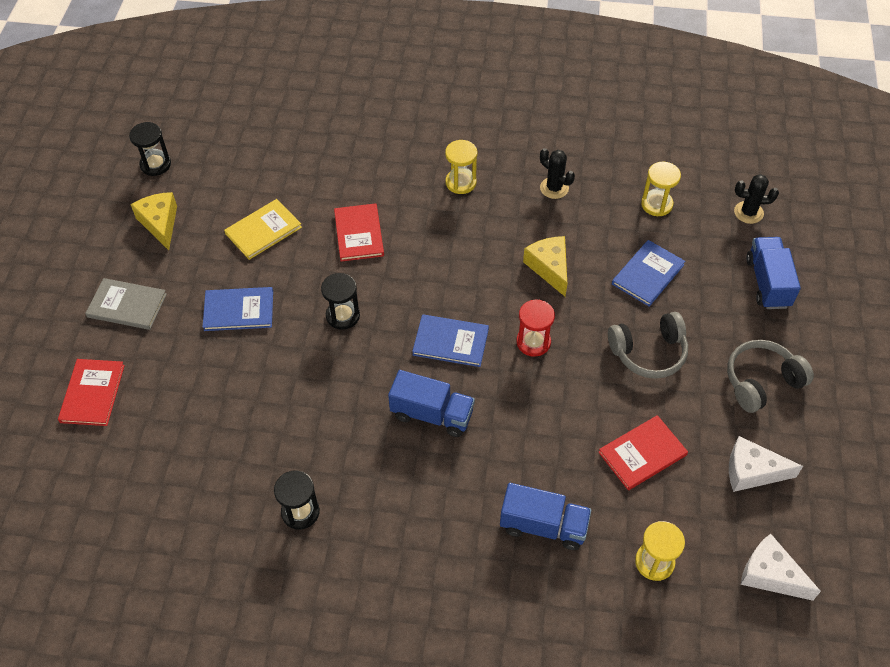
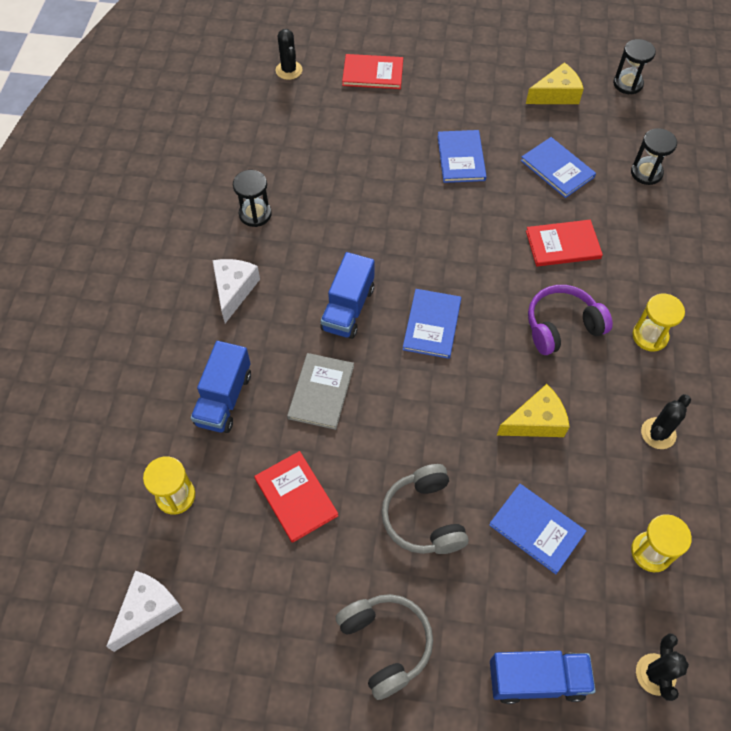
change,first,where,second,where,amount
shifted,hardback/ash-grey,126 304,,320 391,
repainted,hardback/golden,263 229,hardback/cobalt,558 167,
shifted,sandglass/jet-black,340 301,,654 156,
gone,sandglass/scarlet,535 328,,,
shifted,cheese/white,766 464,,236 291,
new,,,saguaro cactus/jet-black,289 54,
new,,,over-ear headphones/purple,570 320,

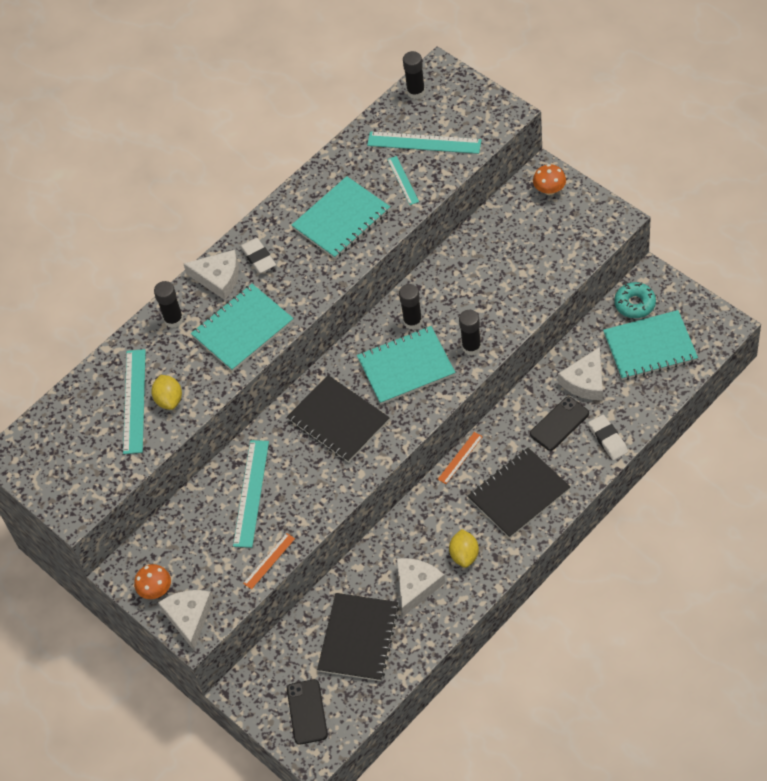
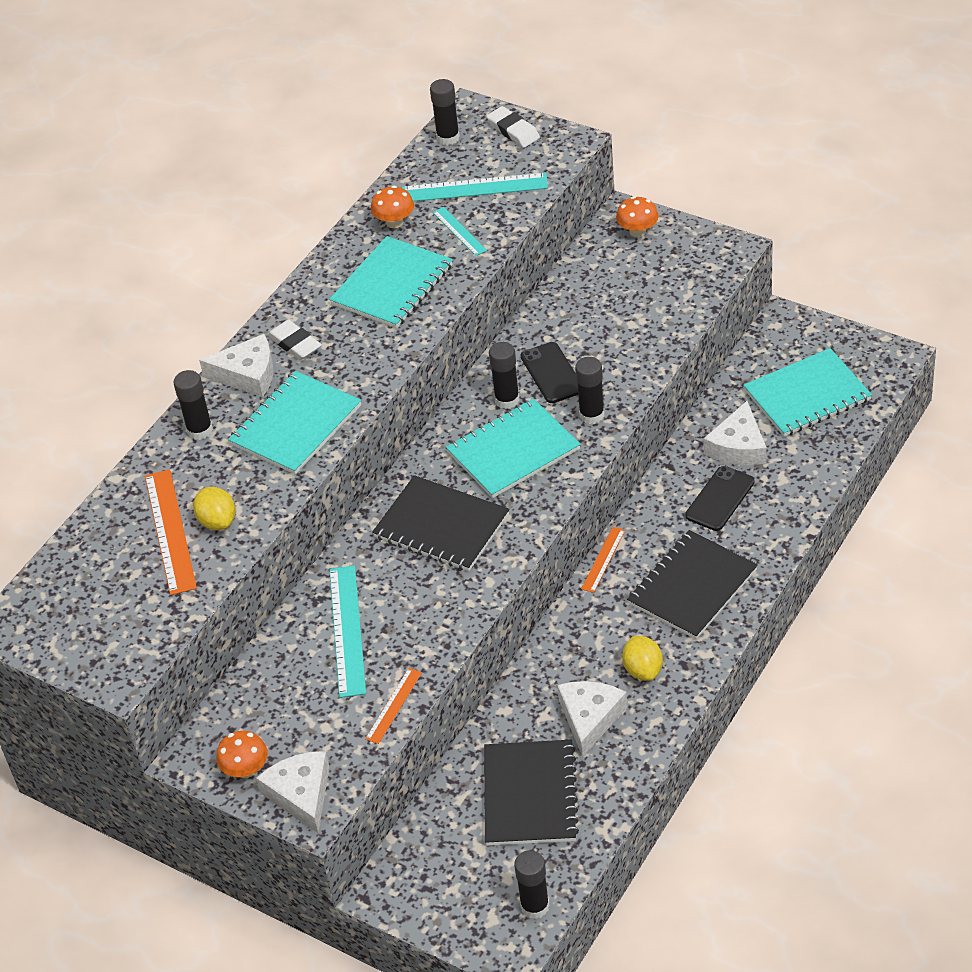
change,first,where,second,where,amount
repainted,straightedge/turquoise,134 401,straightedge/bright orange,171 532,
shifted,smartphone/jet-black,307 712,,549 372,
shifted,gum eraser/white,608 437,,513 127,
gone,donut/turquoise,635 300,,,
new,,,toadstool/bright orange,392 207,
new,,,stick of glue/jet-black,532 884,

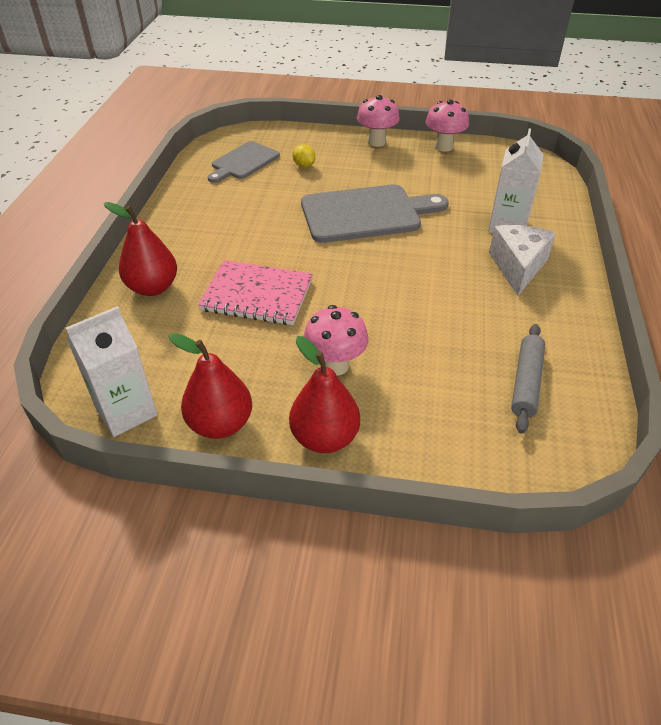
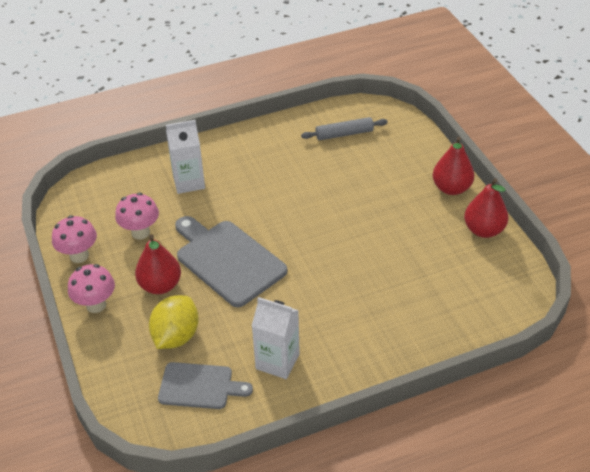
change,first,where,second,where,amount
shifted,juice carton/white,112 371,,276 338,
shifted,toy pear/scarlet,140 249,,158 264,
gone,exercise book/rosy,255 292,,,
scaled,lemon/golden,304 156,,174 322,x2.02
shifted,toadstool/rosy,335 340,,137 216,
gone,cheese/white,522 260,,,

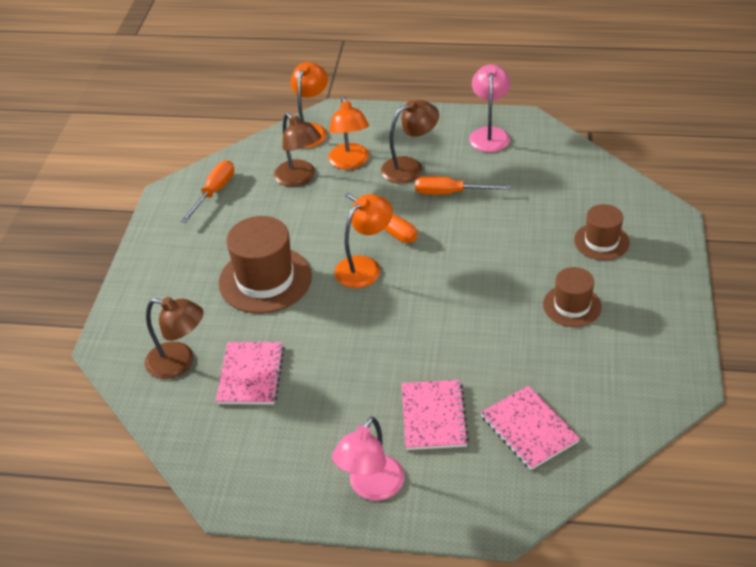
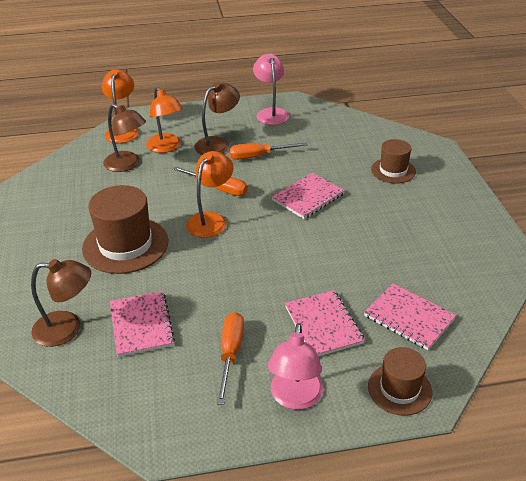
change,first,where,second,where,amount
shifted,screwdriver/bright orange,207 191,,230 358,
shifted,hat/dark brown,572 297,,400 381,
new,,,exercise book/rosy,308 196,

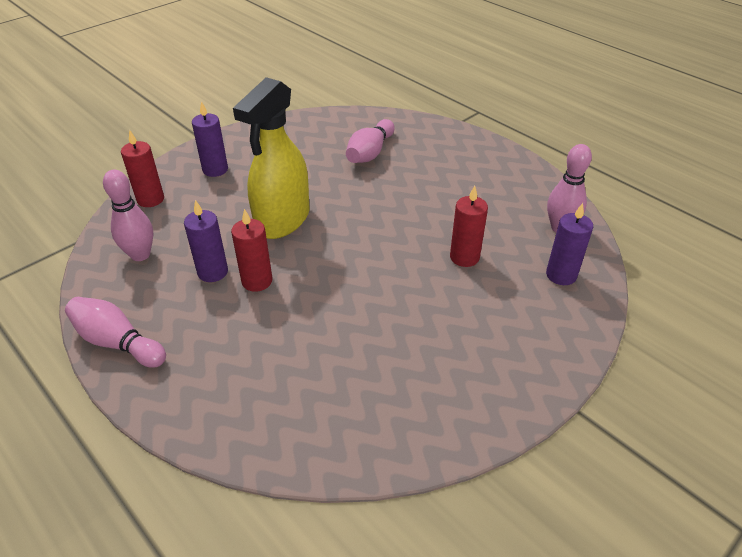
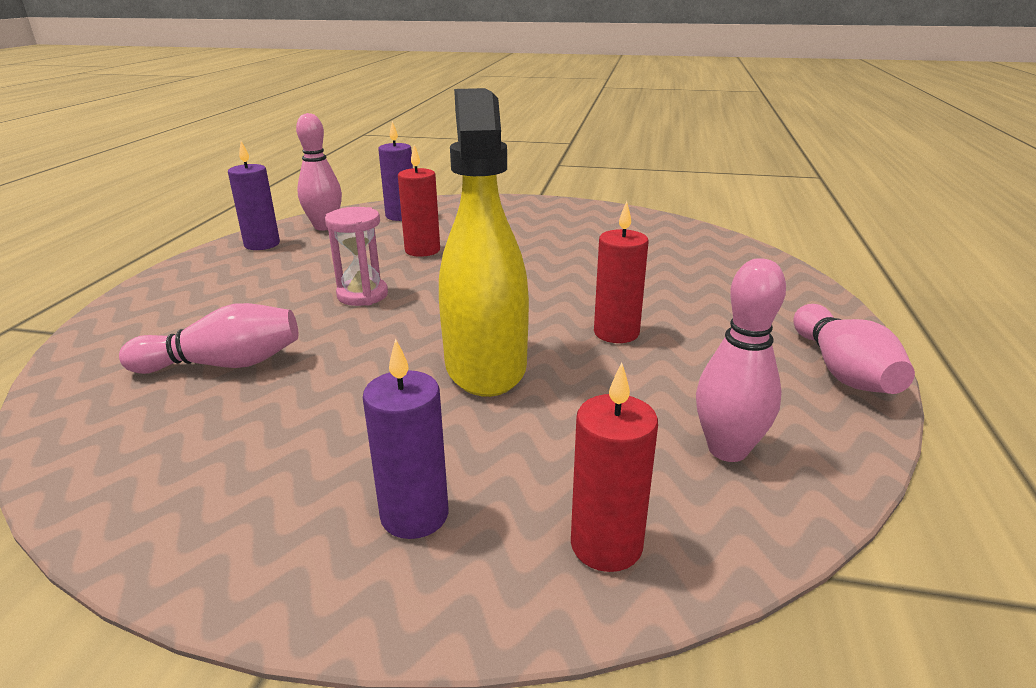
change,first,where,second,where,amount
shifted,candle/purple,206 241,,254 195,
rotated,spray cleaner/golden,271 158,,484 242,90 degrees counterclockwise
new,,,sandglass/rosy,356 256,

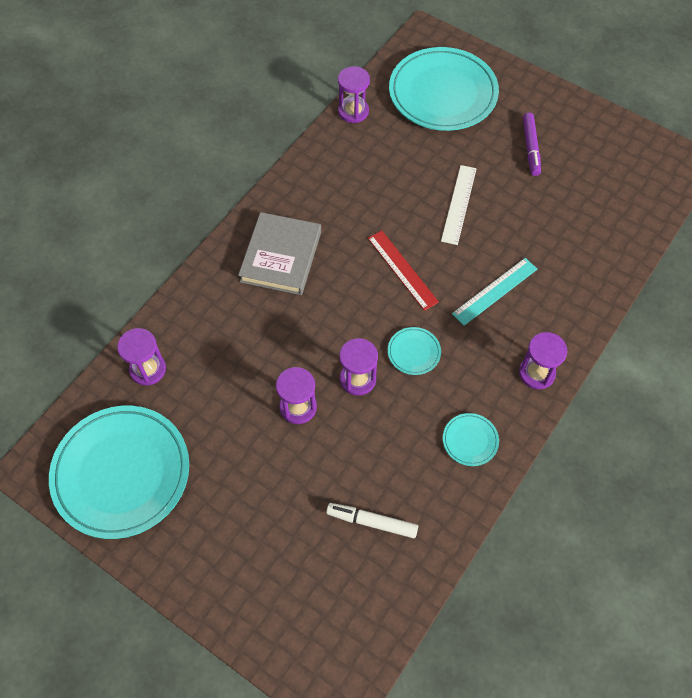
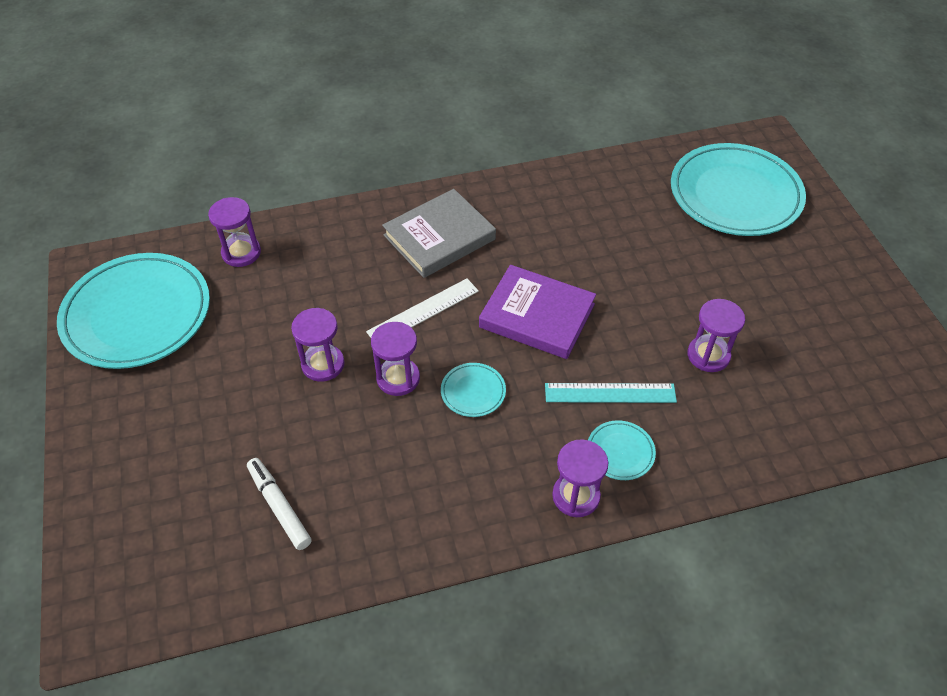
change,first,where,second,where,amount
shifted,sandglass/purple,354 94,,716 335,
swapped,straightedge/scarlet,403 270,hardback/purple,537 312,
shifted,straightedge/white,459 205,,422 308,
shifted,dinner plate/turquoise,471 439,,622 450,
gone,felt pen/purple,532 144,,,

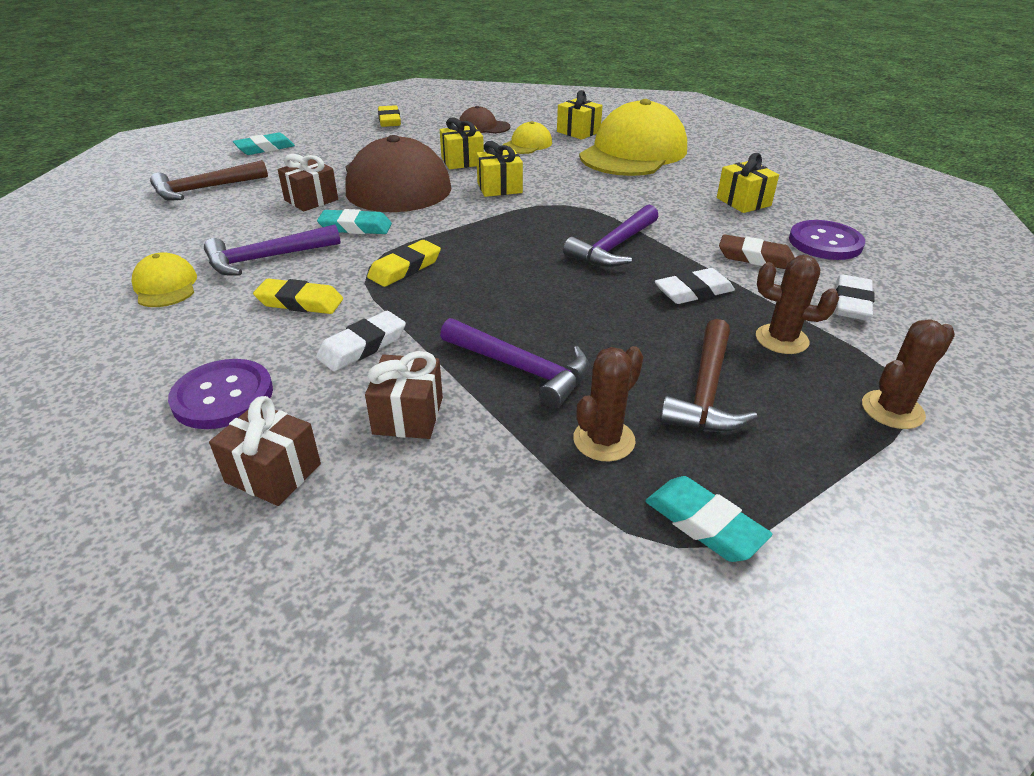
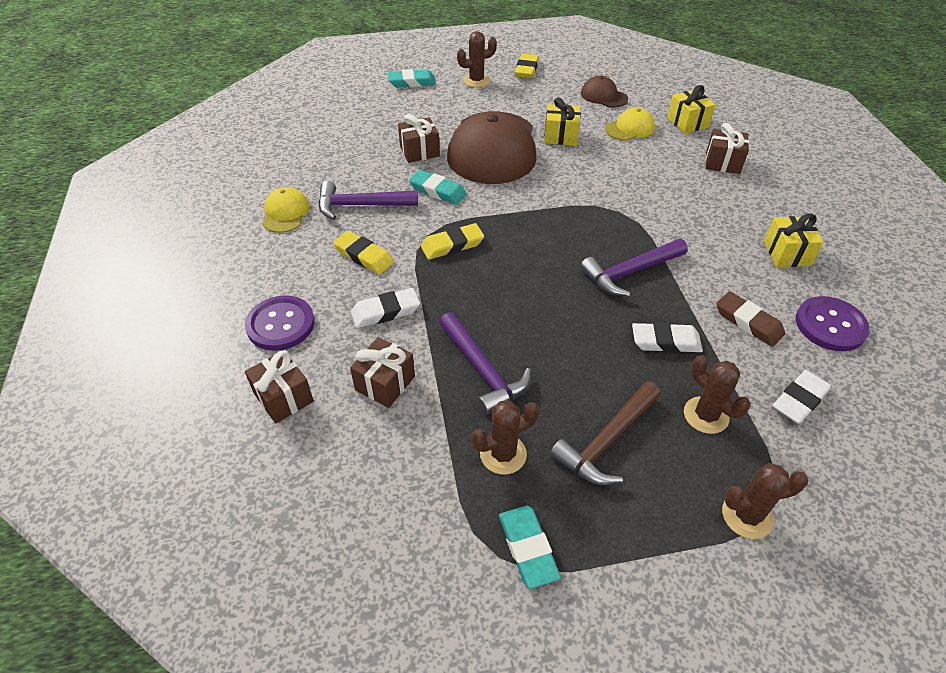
change,first,where,second,where,amount
gone,hammer/dark brown,209 180,,,
gone,gift/golden,499 169,,,
swapped,cap/golden,633 137,gift/dark brown,727 148,
new,,,saguaro cactus/dark brown,477 59,

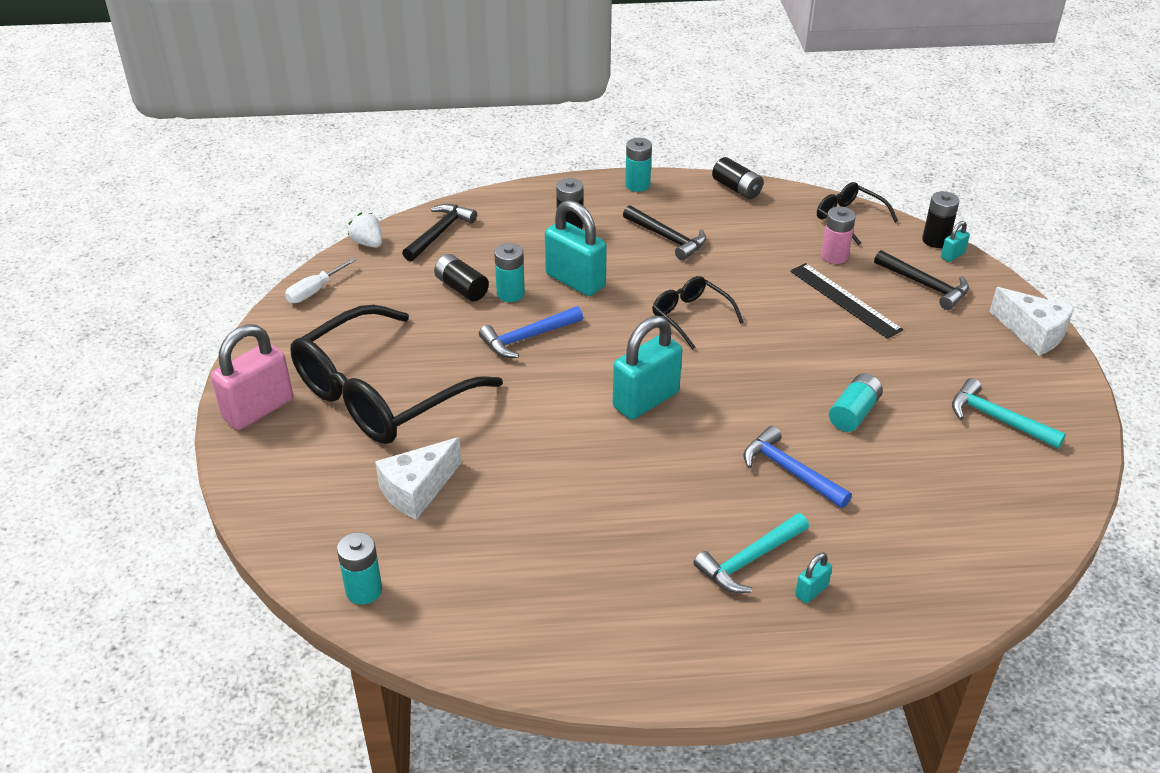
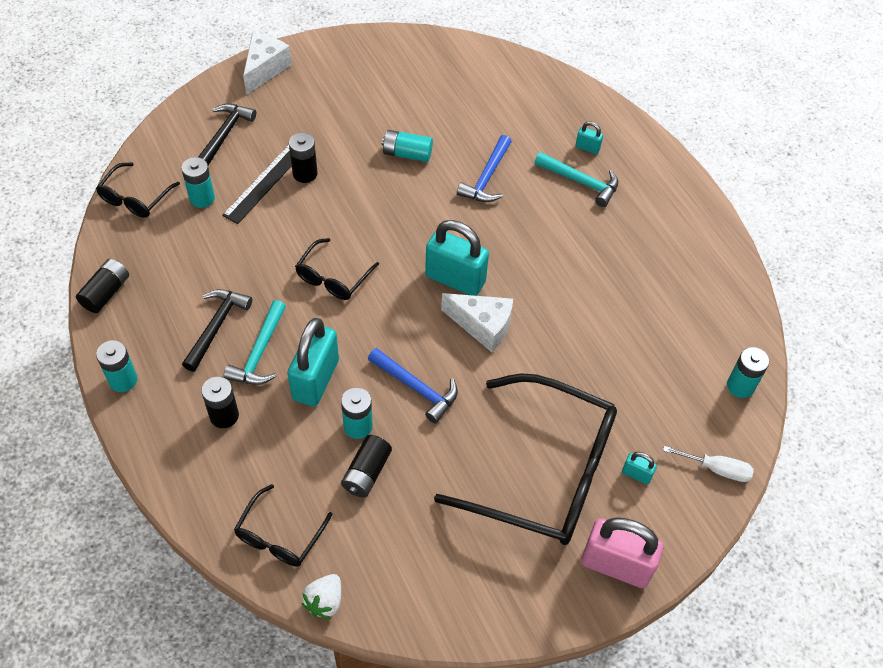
change,first,where,second,where,amount
shifted,screwdriver/white,320 280,,708 464,
shifted,cheese/white,418 478,,477 322,
swapped,hammer/jet-black,439 232,spectacles/jet-black,283 525,
repainted,AA battery/rosy,838 235,AA battery/turquoise,198 182,
shifted,AA battery/jet-black,940 219,,303 158,
shifted,padlock/turquoise,955 241,,639 468,
shifted,hammer/turquoise,1009 413,,255 342,

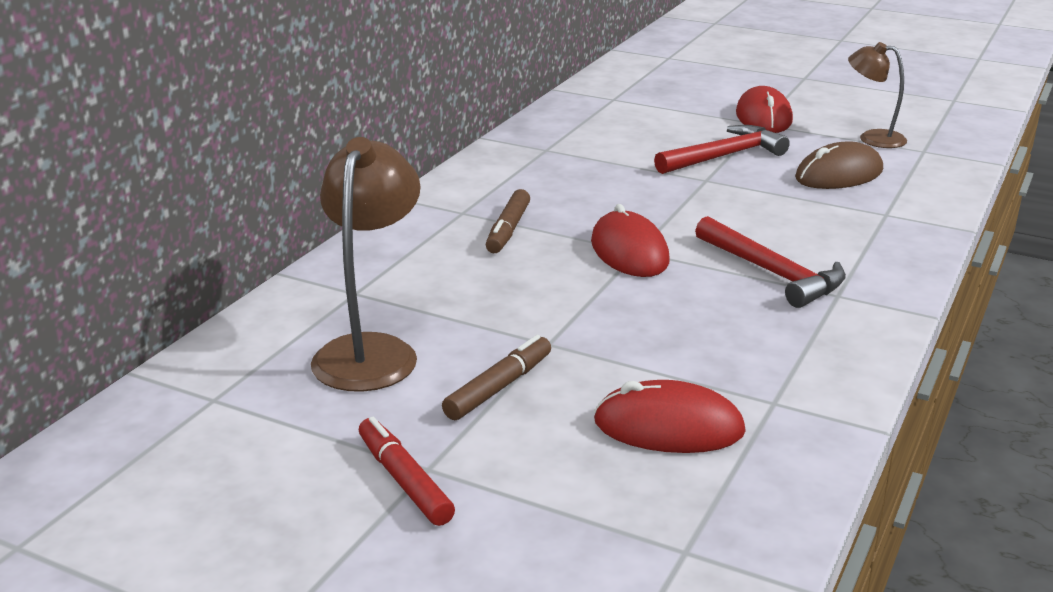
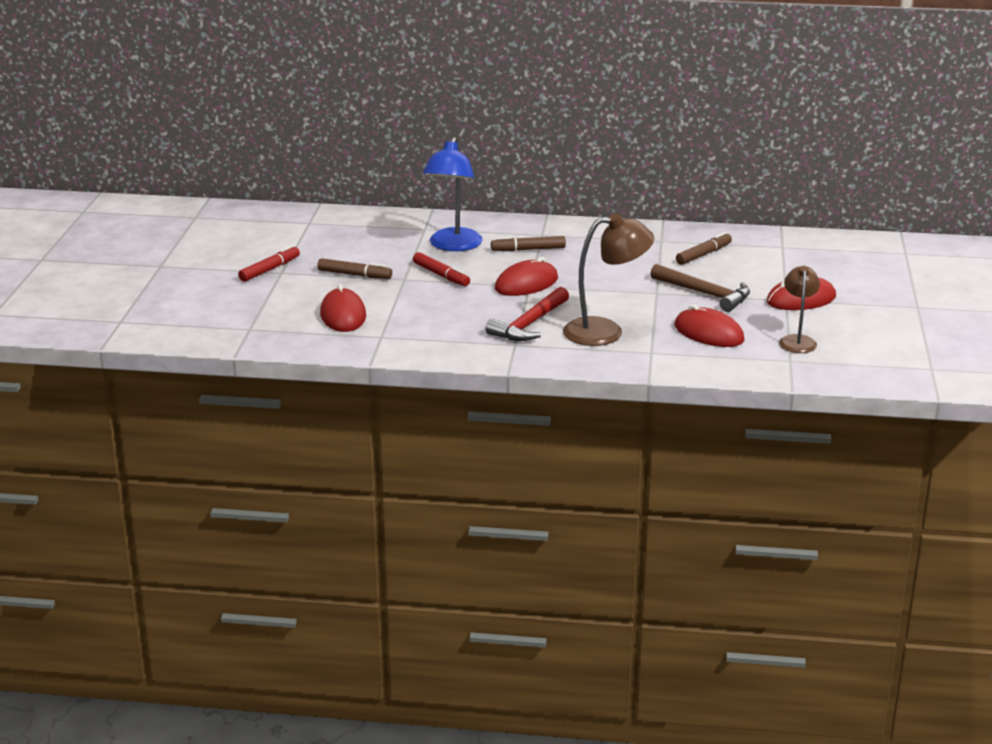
change,first,where,second,where,amount
shifted,lamp/dark brown,366 264,,608 279,
repainted,hammer/scarlet,722 149,hammer/dark brown,700 288,
repainted,computer mouse/dark brown,839 165,computer mouse/scarlet,710 325,
new,,,felt pen/scarlet,441 269,
new,,,lamp/cobalt,452 194,
new,,,felt pen/dark brown,704 248,

